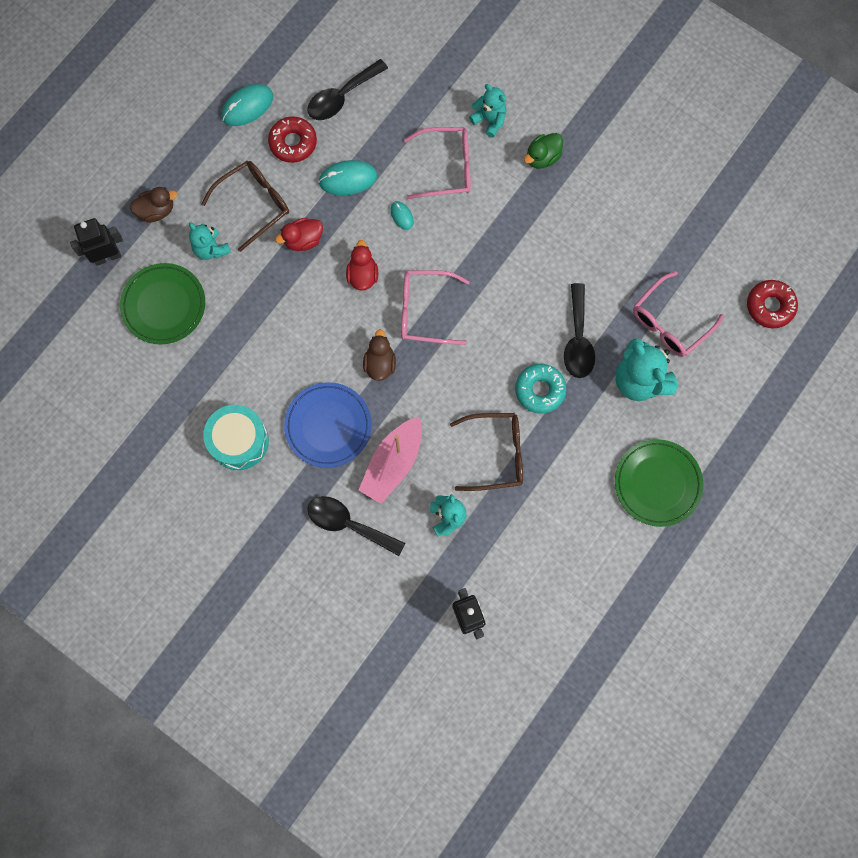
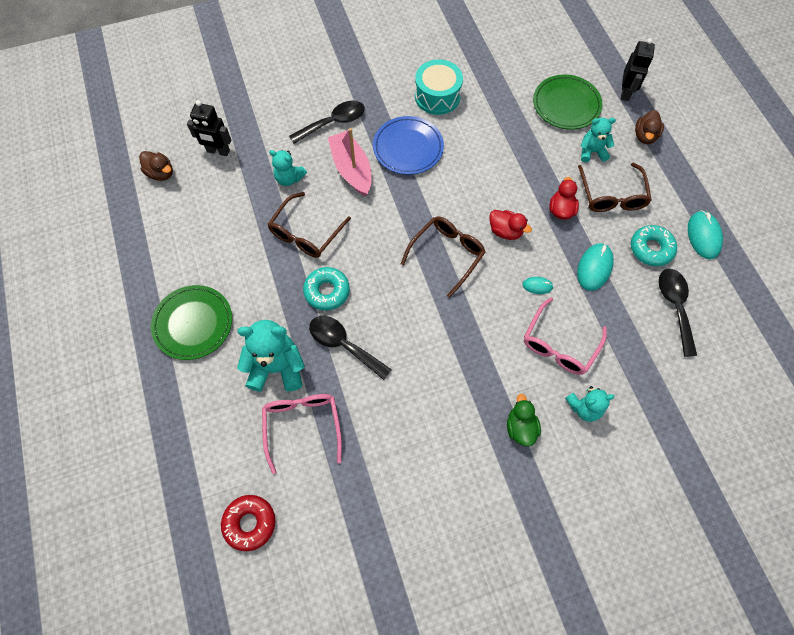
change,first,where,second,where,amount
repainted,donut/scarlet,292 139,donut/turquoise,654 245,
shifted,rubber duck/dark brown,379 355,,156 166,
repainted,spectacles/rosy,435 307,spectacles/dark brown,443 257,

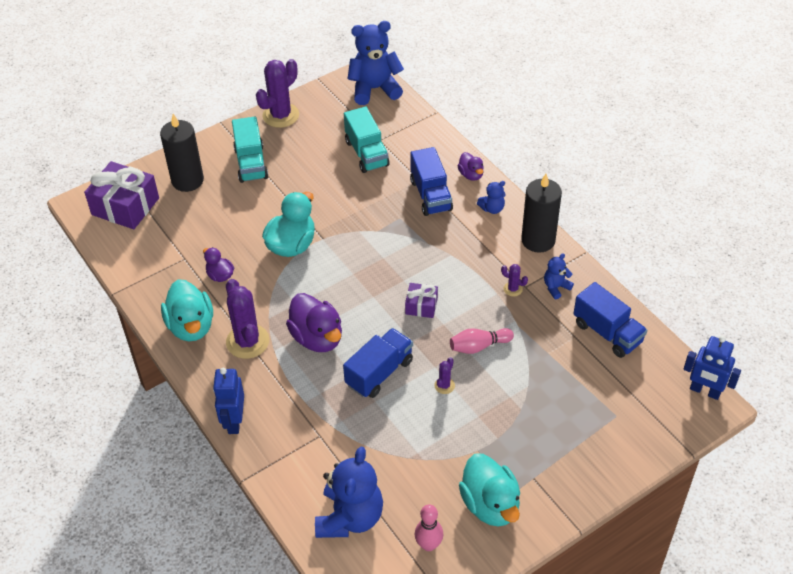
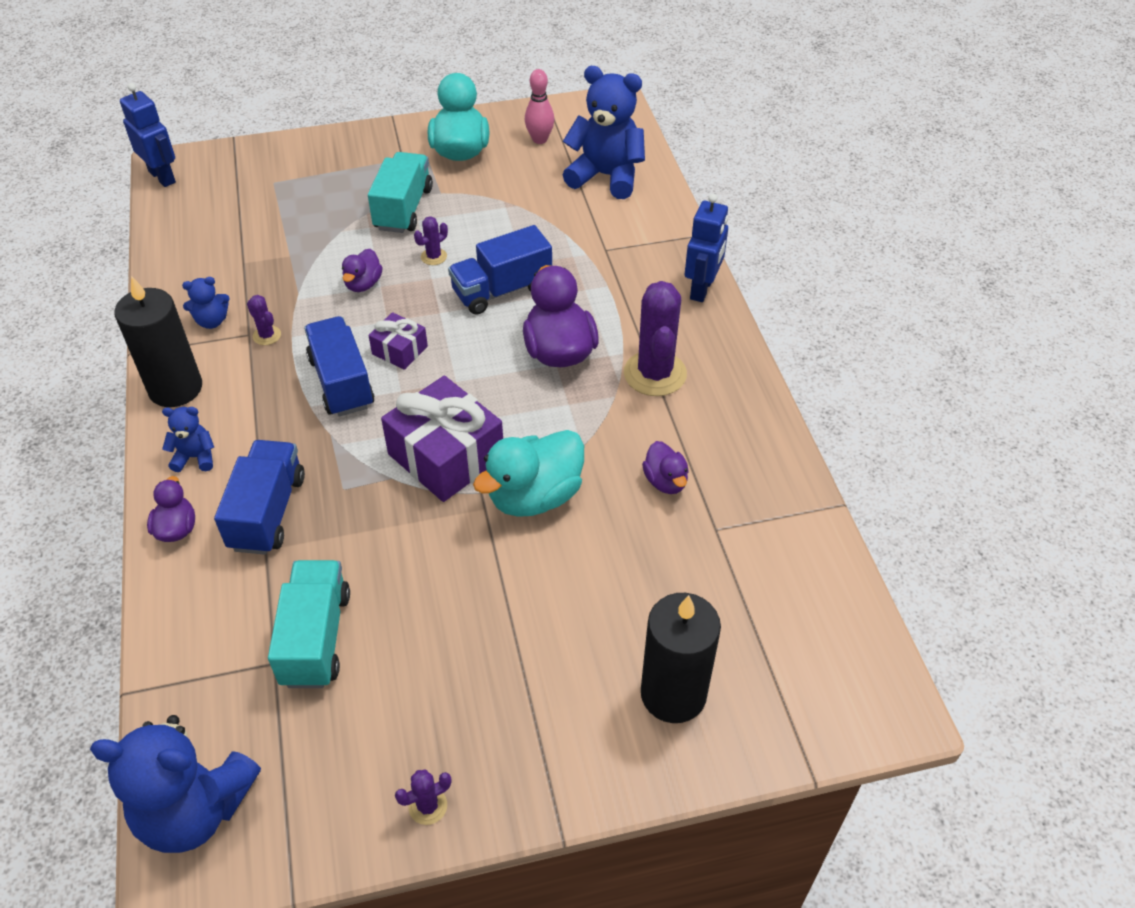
change,first,where,second,where,amount
shifted,gift/purple,121 195,,442 439,
gone,rubber duck/turquoise,187 310,,,
shifted,toy truck/turquoise,250 150,,400 192,
scaled,saguaro cactus/purple,277 93,,423 797,x0.46
rotated,teddy bear/cobalt,349 492,,604 132,75 degrees clockwise
swapped,tenpin/rosy,482 341,rubber duck/purple,362 270,
shifted,toy truck/cobalt,610 320,,339 366,

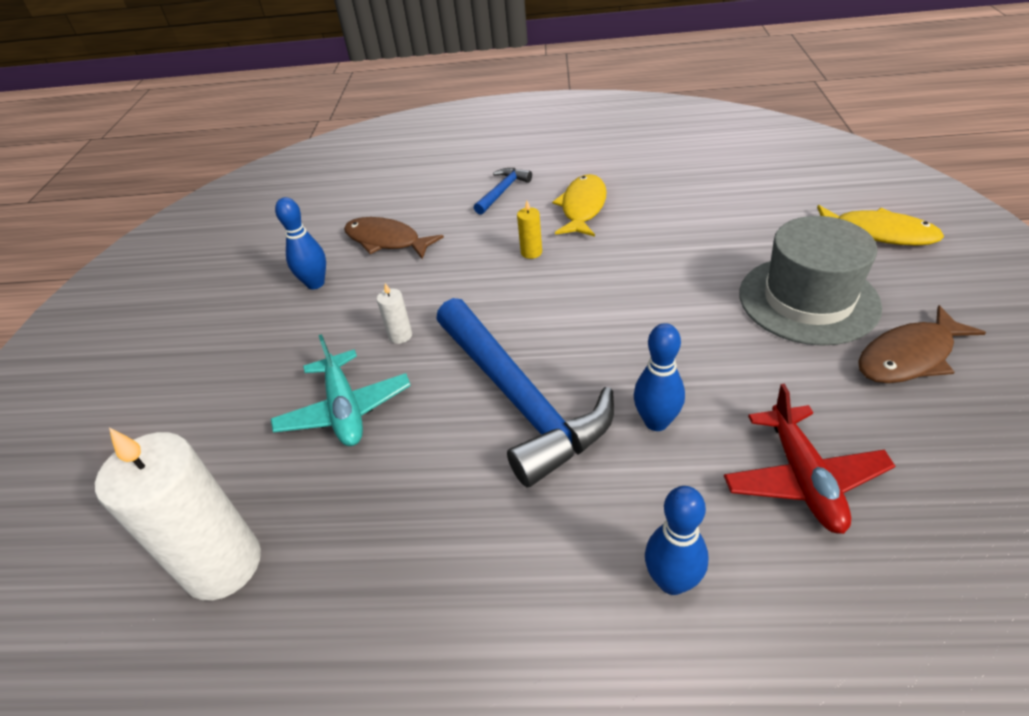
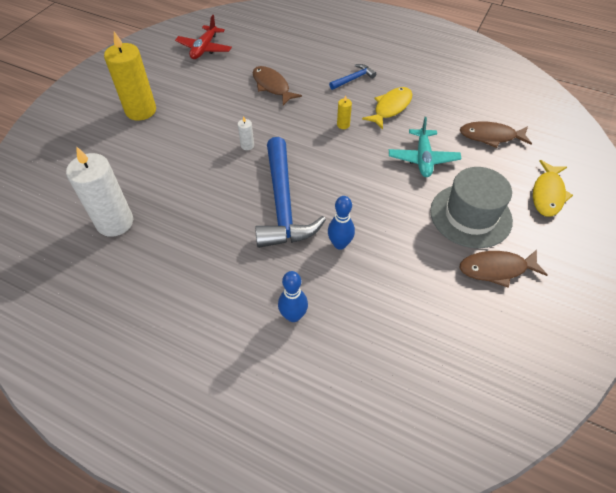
change,first,where,second,where,amount
shifted,plane/turquoise,341 390,,425 147,
gone,tenpin/cobalt,300 243,,,
shifted,plane/scarlet,809 458,,203 37,
rotated,fish figure/golden,880 225,,553 188,60 degrees clockwise
new,,,candle/golden,130 76,
new,,,fish figure/dark brown,496 135,

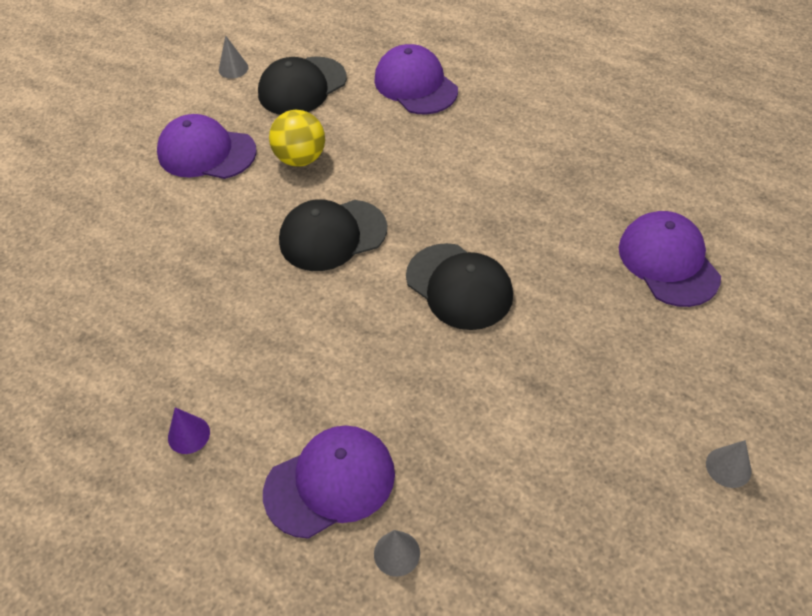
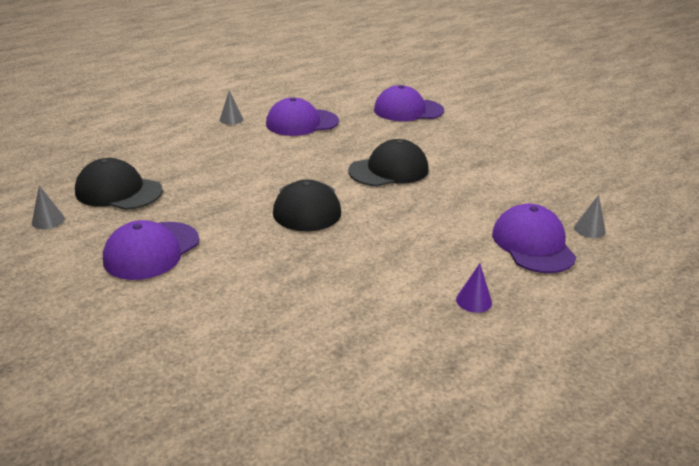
change,first,where,second,where,amount
rotated,cap/jet-black,302 86,,119 184,135 degrees clockwise
gone,sphere/golden,297 138,,,
shifted,cap/purple,416 79,,302 116,
shifted,solid cone/ash-grey,729 464,,231 107,

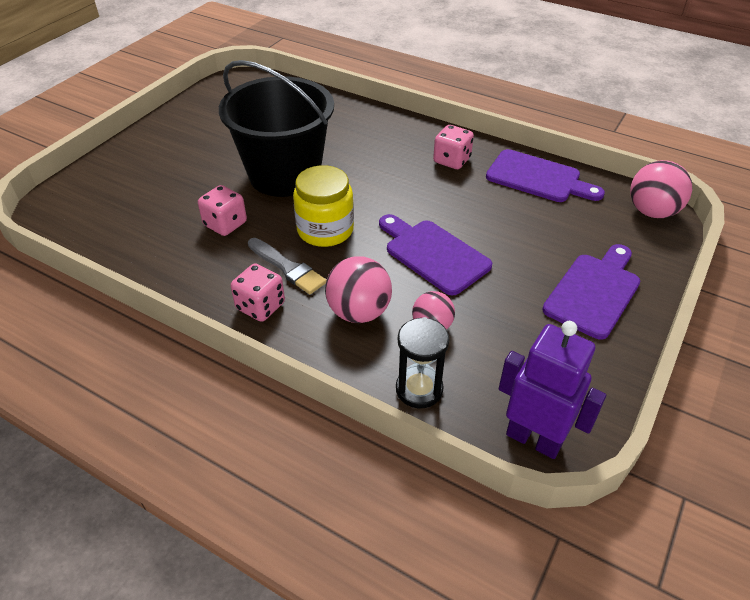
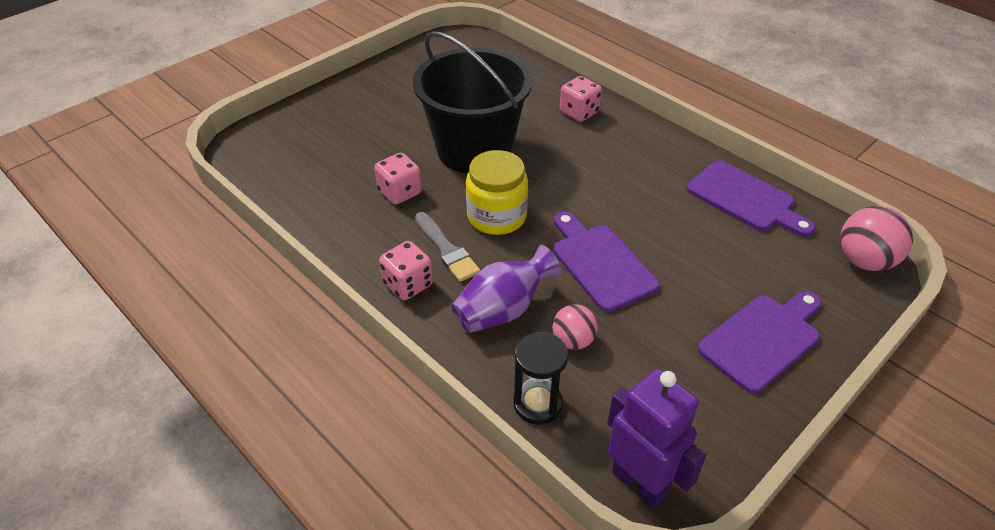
change,first,where,second,where,amount
swapped,sphere/rosy,358 289,tall vase/purple,506 289,
shifted,dice/rosy,453 147,,581 99,

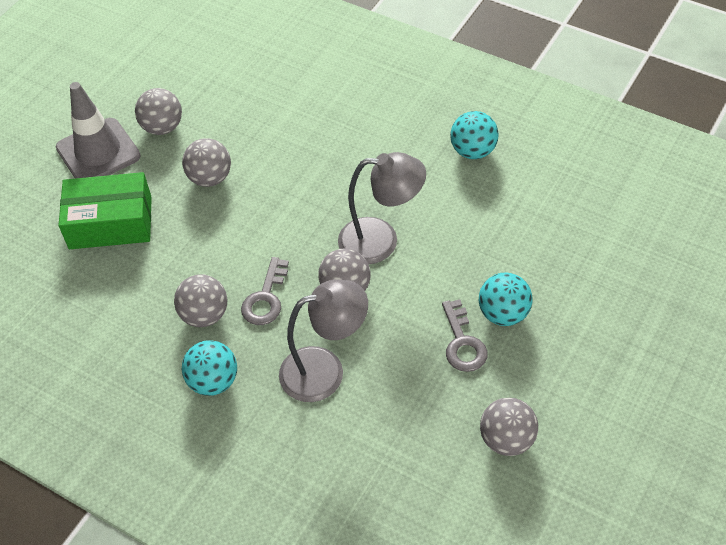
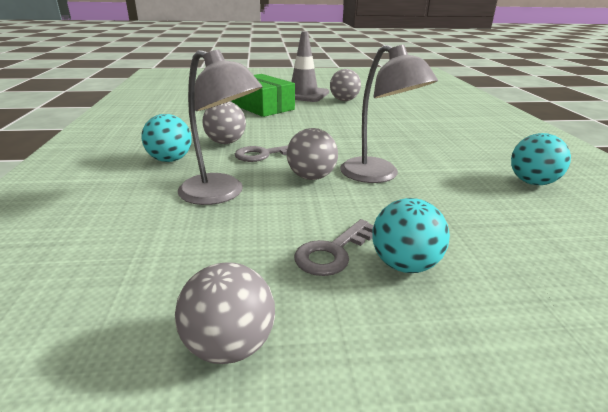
change,first,where,second,where,amount
gone,sphere/ash-grey,206 162,,,

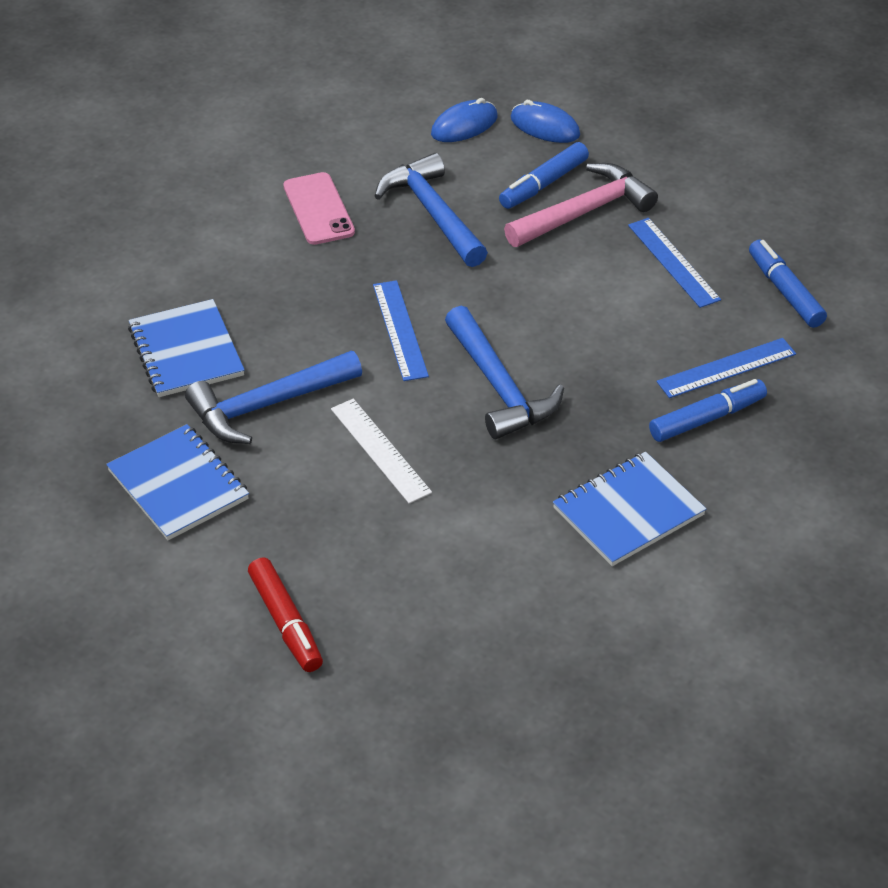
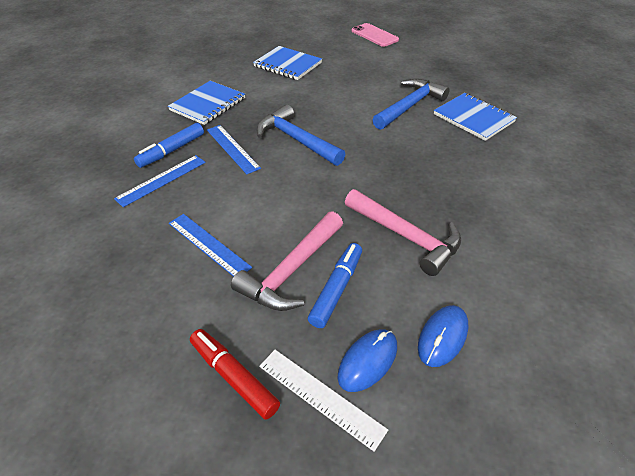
change,first,where,second,where,amount
shifted,exercise book/cobalt,177 482,,287 63,
shifted,felt pen/scarlet,285 614,,235 374,
shifted,smartphone/rosy,319 208,,375 35,
shifted,straightedge/white,381 451,,323 401,
shifted,straightedge/cobalt,401 330,,234 149,
repainted,hammer/cobalt,431 210,hammer/rosy,403 232,
rotated,computer mouse/cobalt,545 121,,367 360,60 degrees counterclockwise
gone,felt pen/cobalt,788 284,,,

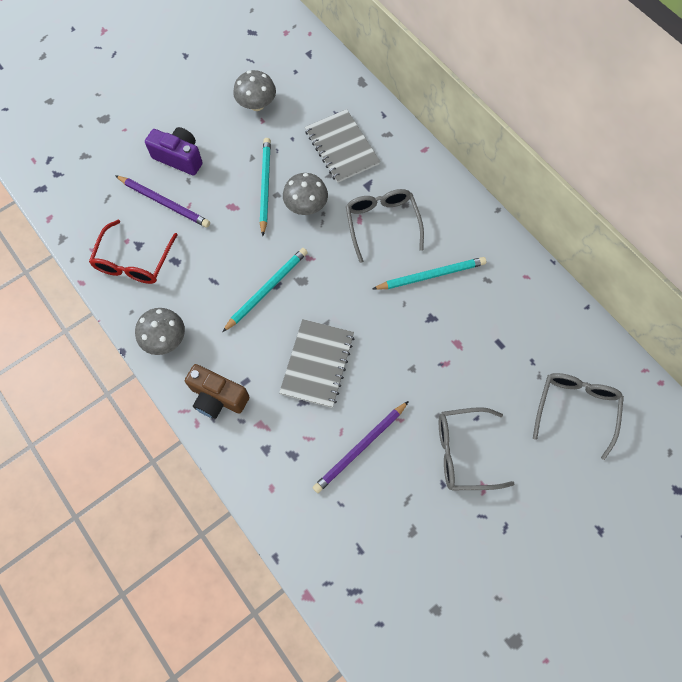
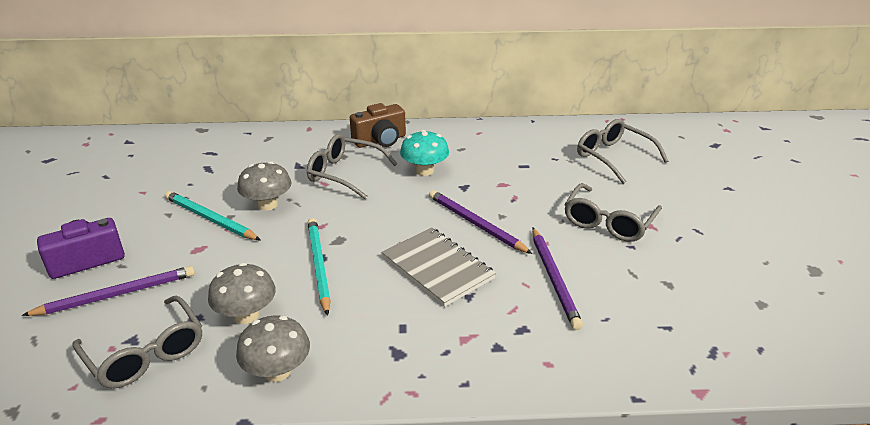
change,first,where,second,where,amount
repainted,spectacles/scarlet,133 252,spectacles/ash-grey,137 342,
shifted,photo camera/dark brown,217 391,,378 125,
shifted,toadstool/ash-grey,254 90,,242 293,
gone,exercise book/ash-grey,342 146,,,
swapped,lead pencil/turquoise,429 273,toadstool/turquoise,424 153,
new,,,lead pencil/purple,480 222,

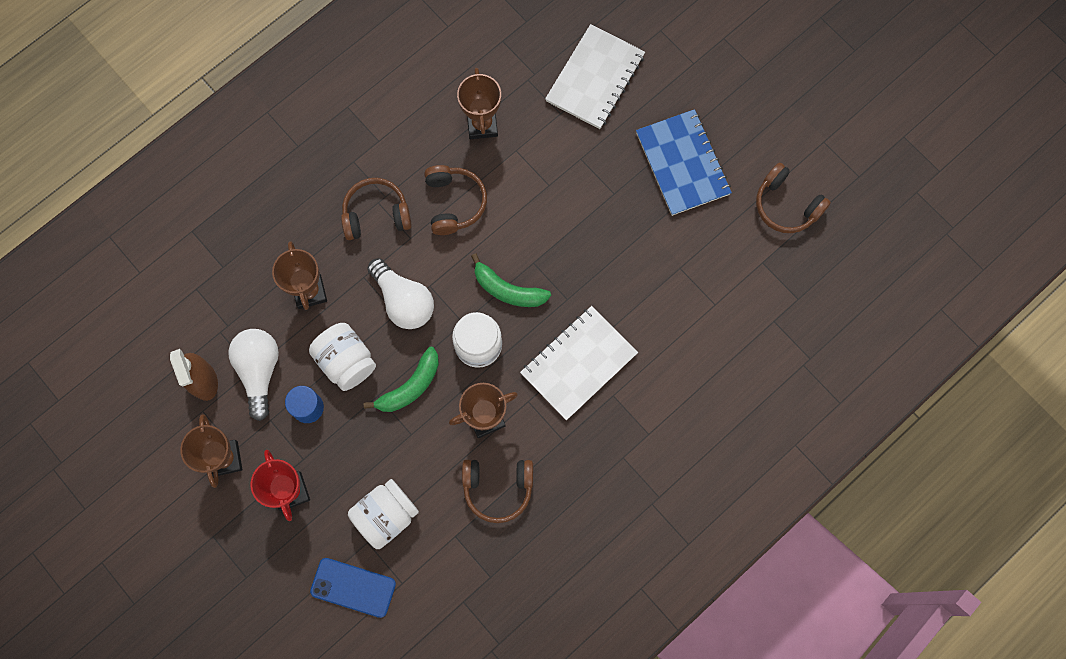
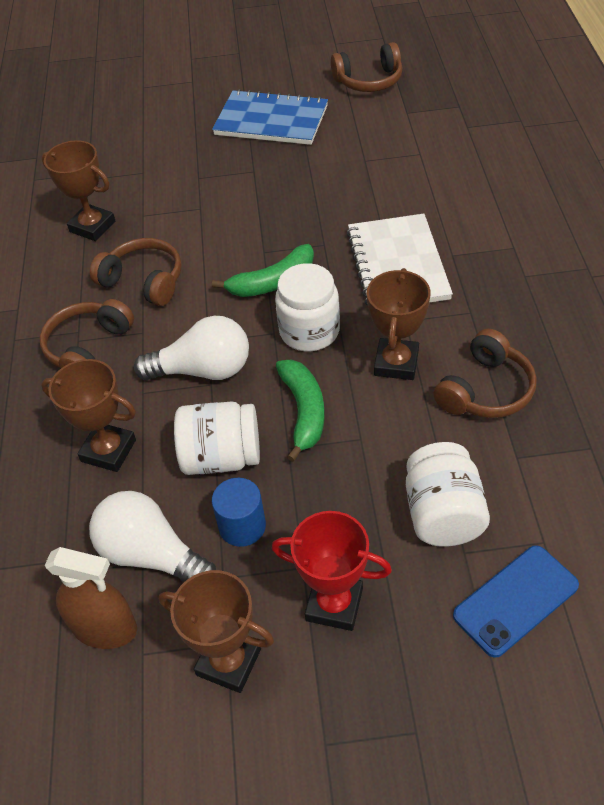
change,first,where,second,where,amount
gone,exercise book/white,595 76,,,

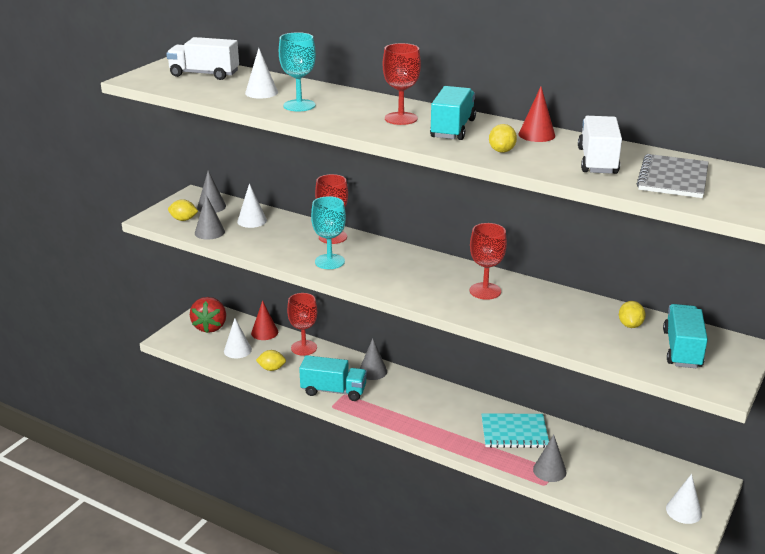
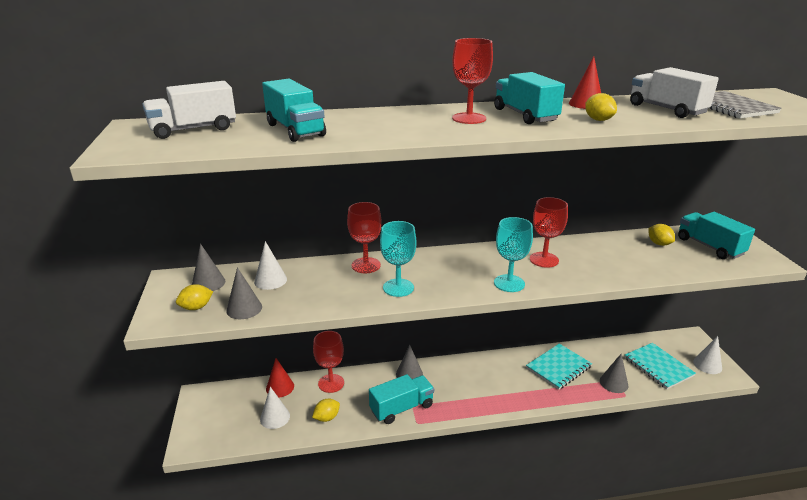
change,first,where,second,where,amount
gone,berry/scarlet,208 315,,,
swapped,solid cone/white,261 73,toy truck/turquoise,294 110,
shifted,chalice/turquoise,297 71,,513 254,
new,,,exercise book/turquoise,660 366,

